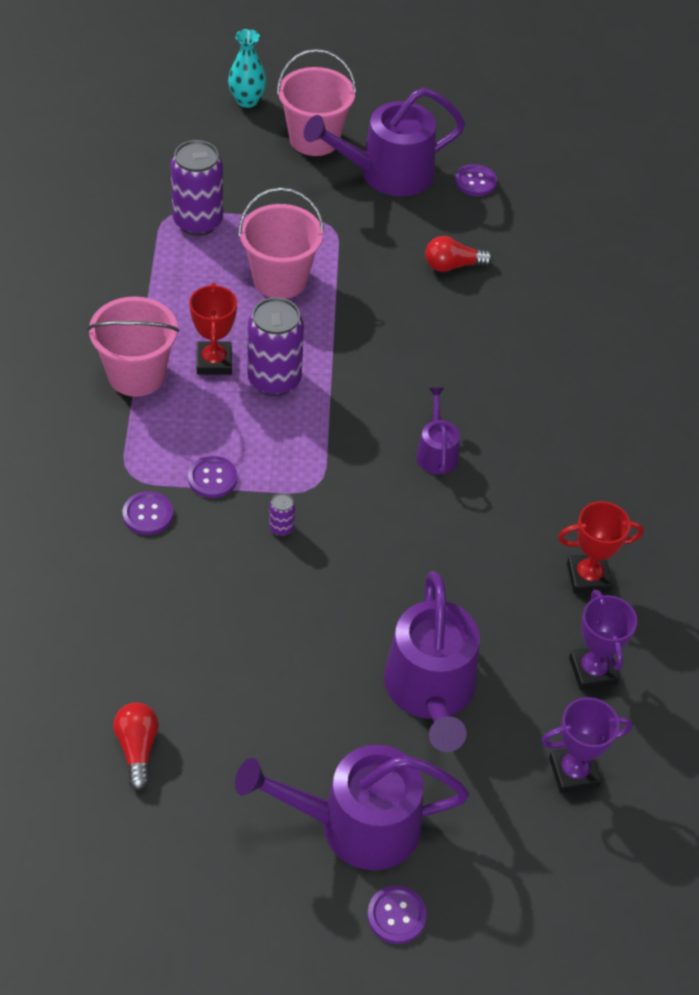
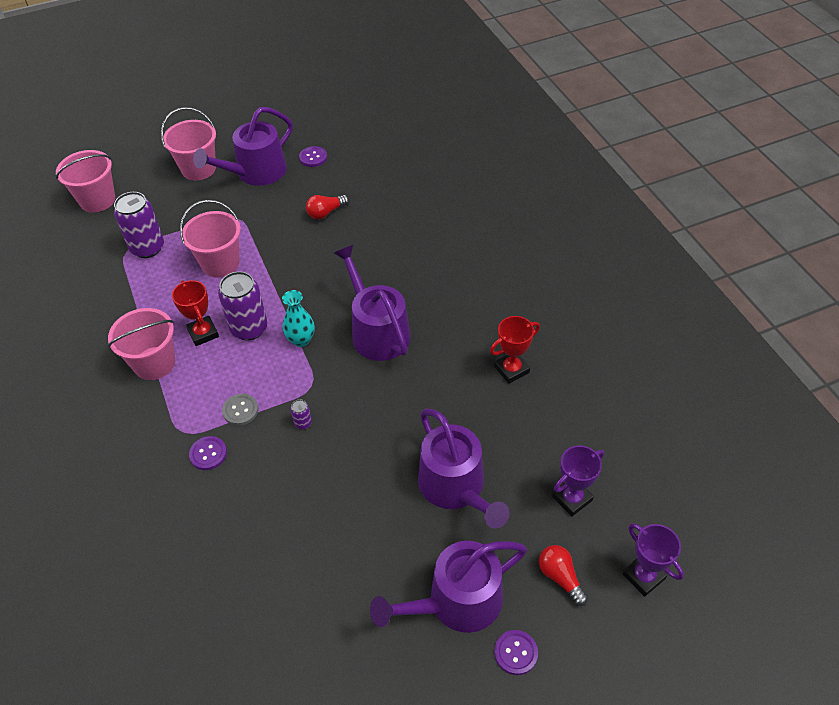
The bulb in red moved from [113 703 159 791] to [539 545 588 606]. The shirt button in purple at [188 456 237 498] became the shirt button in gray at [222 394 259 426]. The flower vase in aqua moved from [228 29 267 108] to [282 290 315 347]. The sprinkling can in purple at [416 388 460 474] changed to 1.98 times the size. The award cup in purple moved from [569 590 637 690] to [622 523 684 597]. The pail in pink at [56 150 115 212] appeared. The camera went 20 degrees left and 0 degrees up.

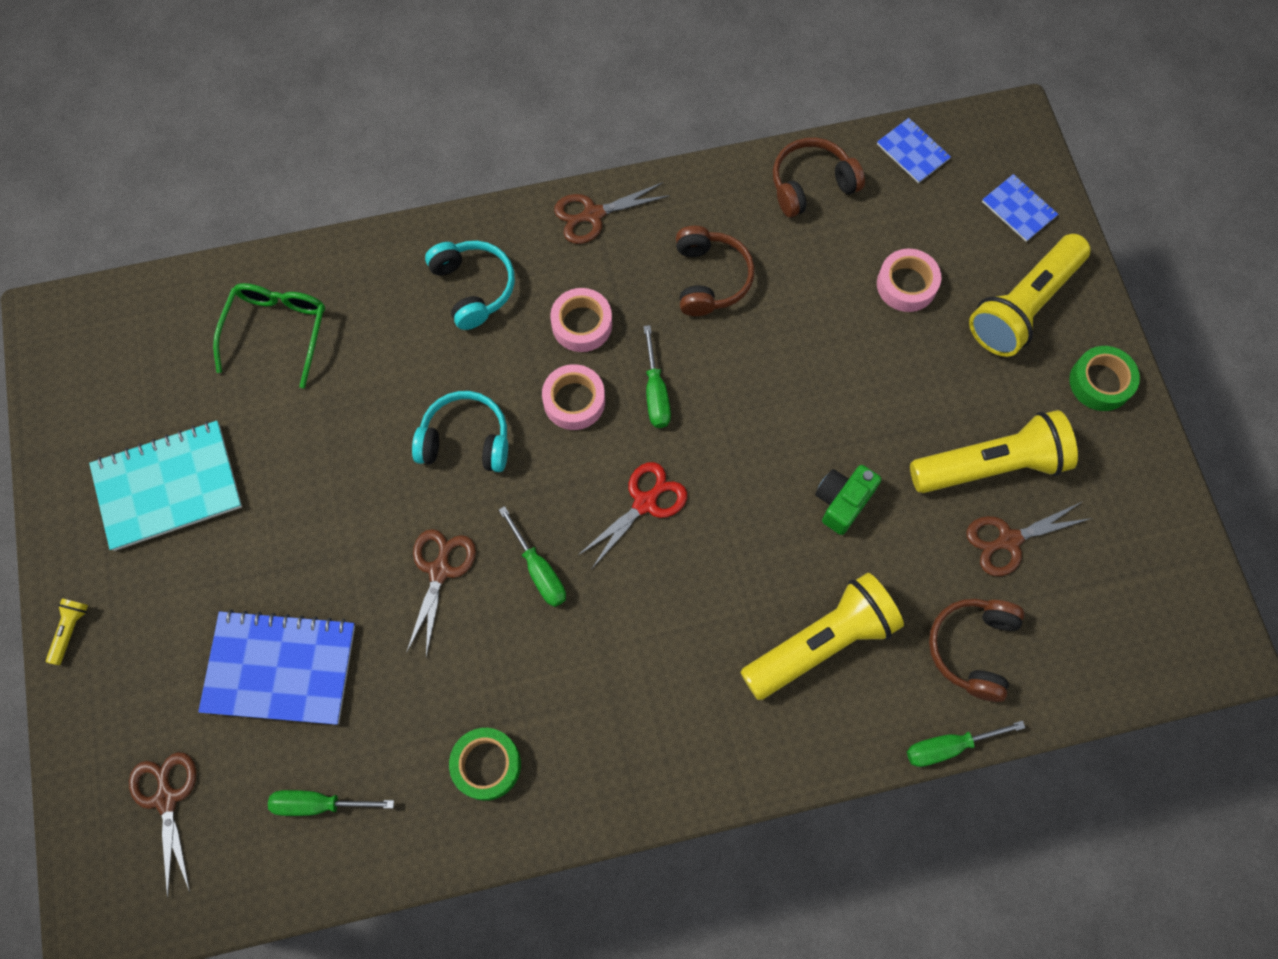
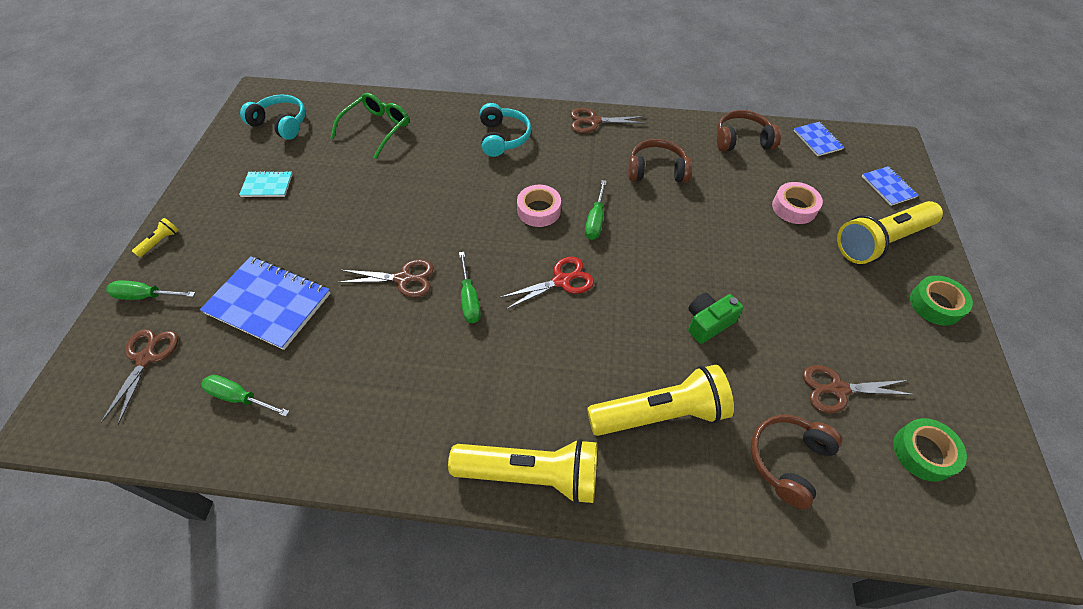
The notepad in aqua at [89 421 242 551] changed to 0.51 times the size. The shears in brown at [406 529 476 657] turned 60 degrees clockwise. The headset in aqua moved from [412 391 508 472] to [240 95 306 140]. The sticky tape in leaf-green moved from [449 728 521 801] to [893 418 967 482]. The sticky tape in pink at [550 288 612 352] disappeared. The headset in brown at [676 226 755 316] turned 105 degrees counterclockwise. The screwdriver in leaf-green moved from [907 721 1025 767] to [106 280 195 300]. The pocket torch in golden moved from [910 410 1078 493] to [448 439 597 504]. The camera went 20 degrees right and 15 degrees down.

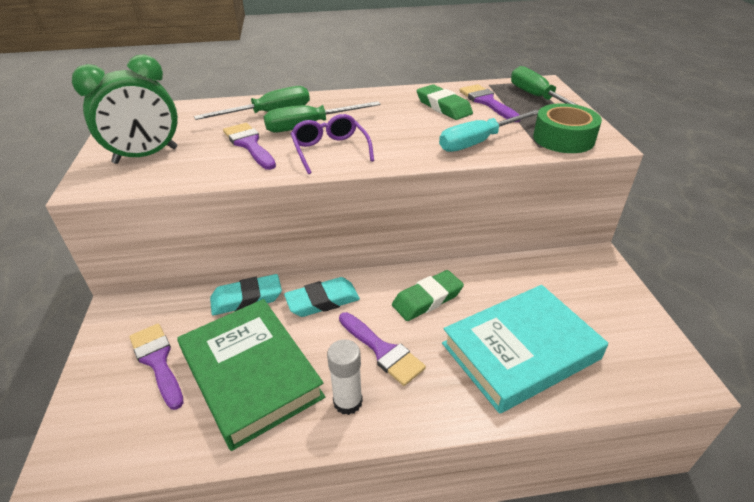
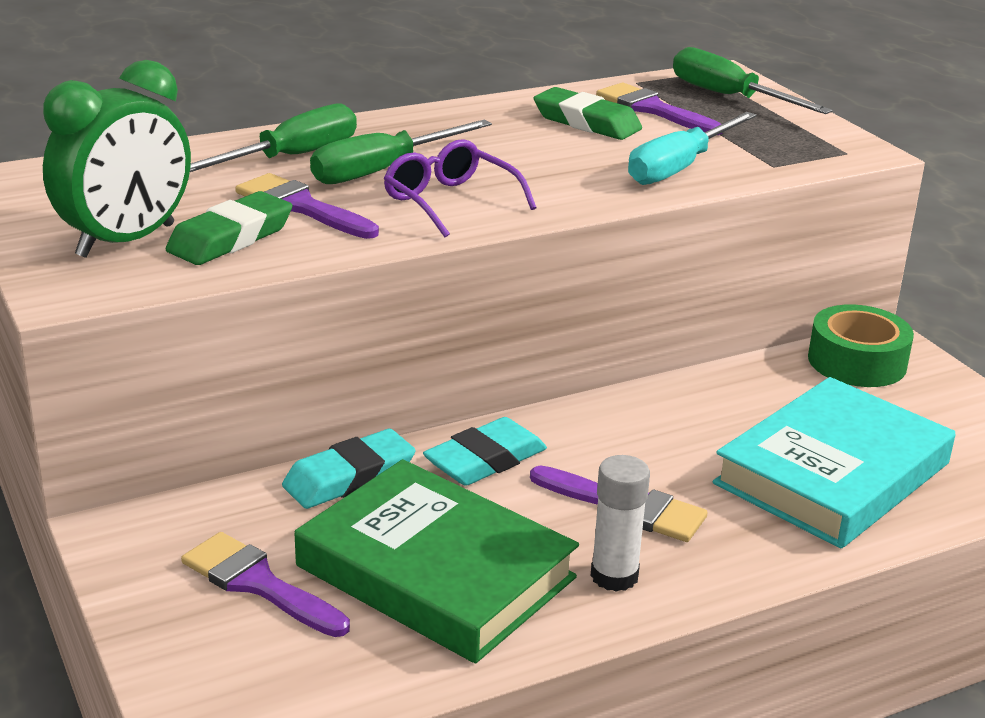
The gum eraser in leaf-green moved from [392 270 464 321] to [166 191 292 265]. The sticky tape in leaf-green moved from [533 103 602 153] to [808 304 914 387]. The camera went 20 degrees left and 10 degrees down.

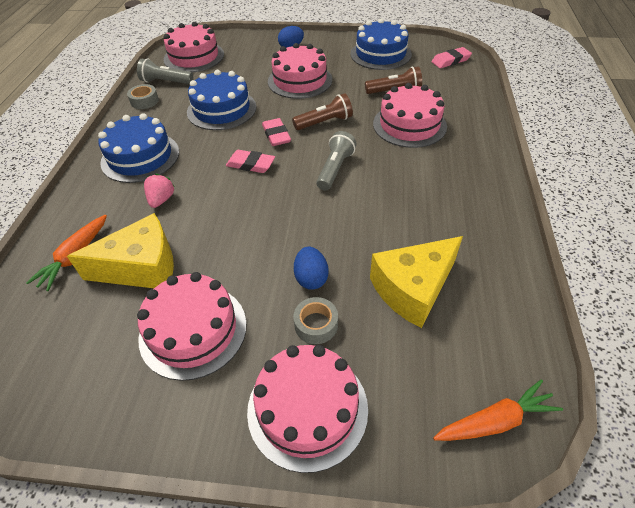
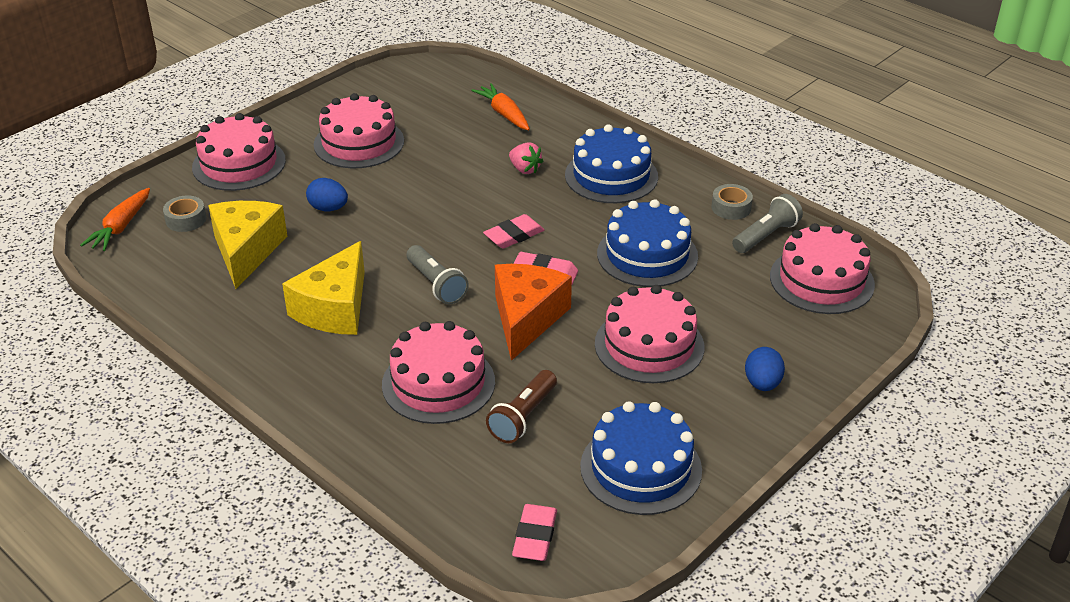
The cheese in golden moved from [67 213 174 288] to [282 241 365 335]. The pocket torch in brown at [292 93 353 130] was replaced by the cheese in bright orange at [495 264 572 361]. The sticky tape in gray moved from [293 297 338 344] to [163 195 206 232]. The camera went 125 degrees right and 10 degrees down.

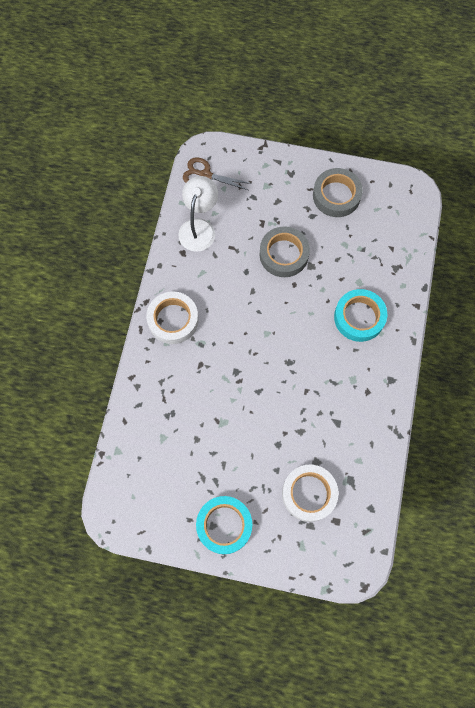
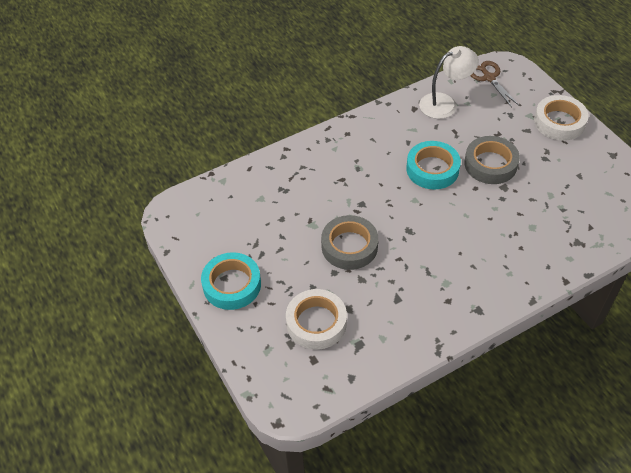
The sticky tape in snow-white moved from [146 291 199 344] to [534 95 589 141]. The sticky tape in gray moved from [313 168 363 217] to [321 215 378 270]. The sticky tape in aqua moved from [334 289 387 342] to [406 141 461 190]. The camera went 50 degrees right and 20 degrees down.

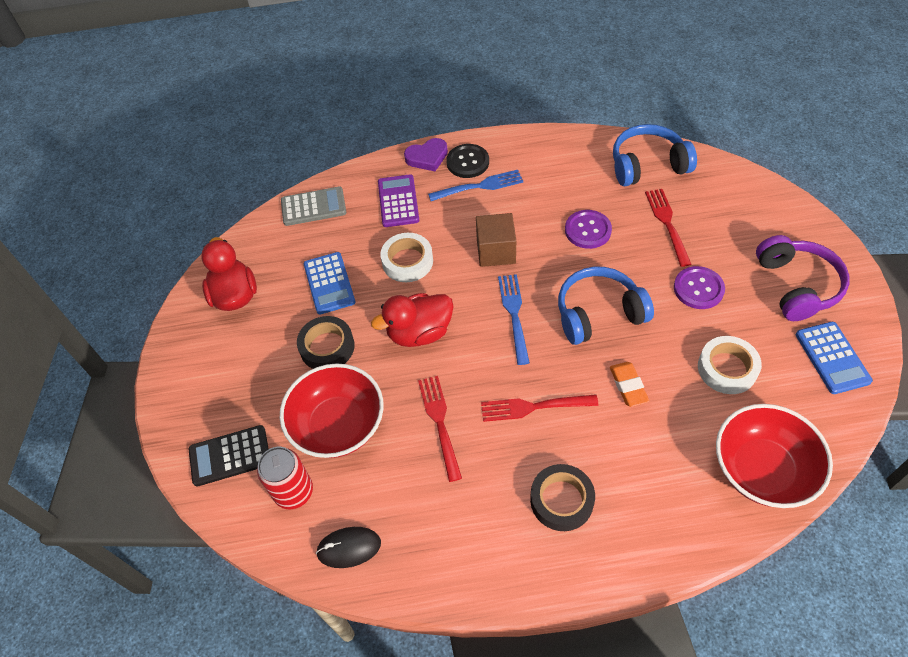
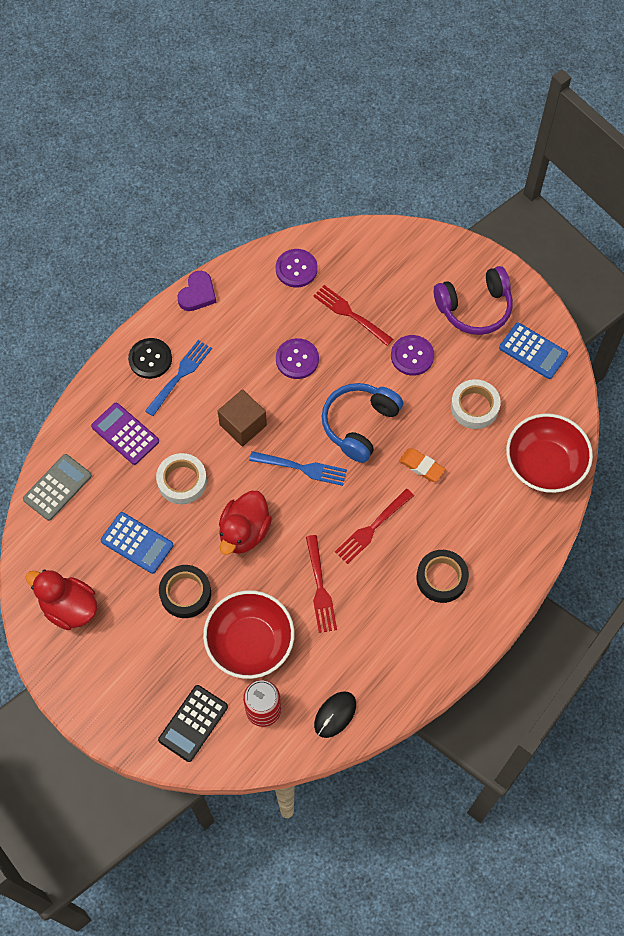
The heart shape in purple moved from [404 138 448 171] to [177 271 216 311]. The fork in red at [418 376 462 482] turned 135 degrees counterclockwise. The fork in blue at [498 274 530 365] turned 150 degrees clockwise. The headset in blue at [613 124 697 186] was replaced by the shirt button in purple at [276 249 318 287]. The headset in purple at [756 235 850 321] turned 120 degrees clockwise. The camera went 45 degrees left and 10 degrees up.

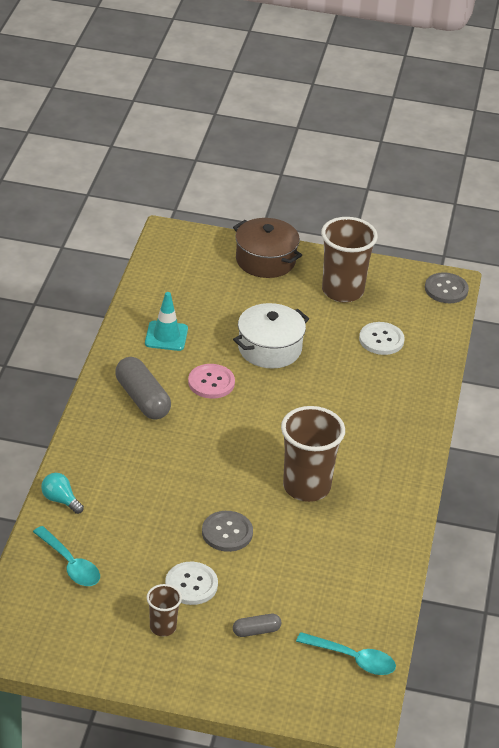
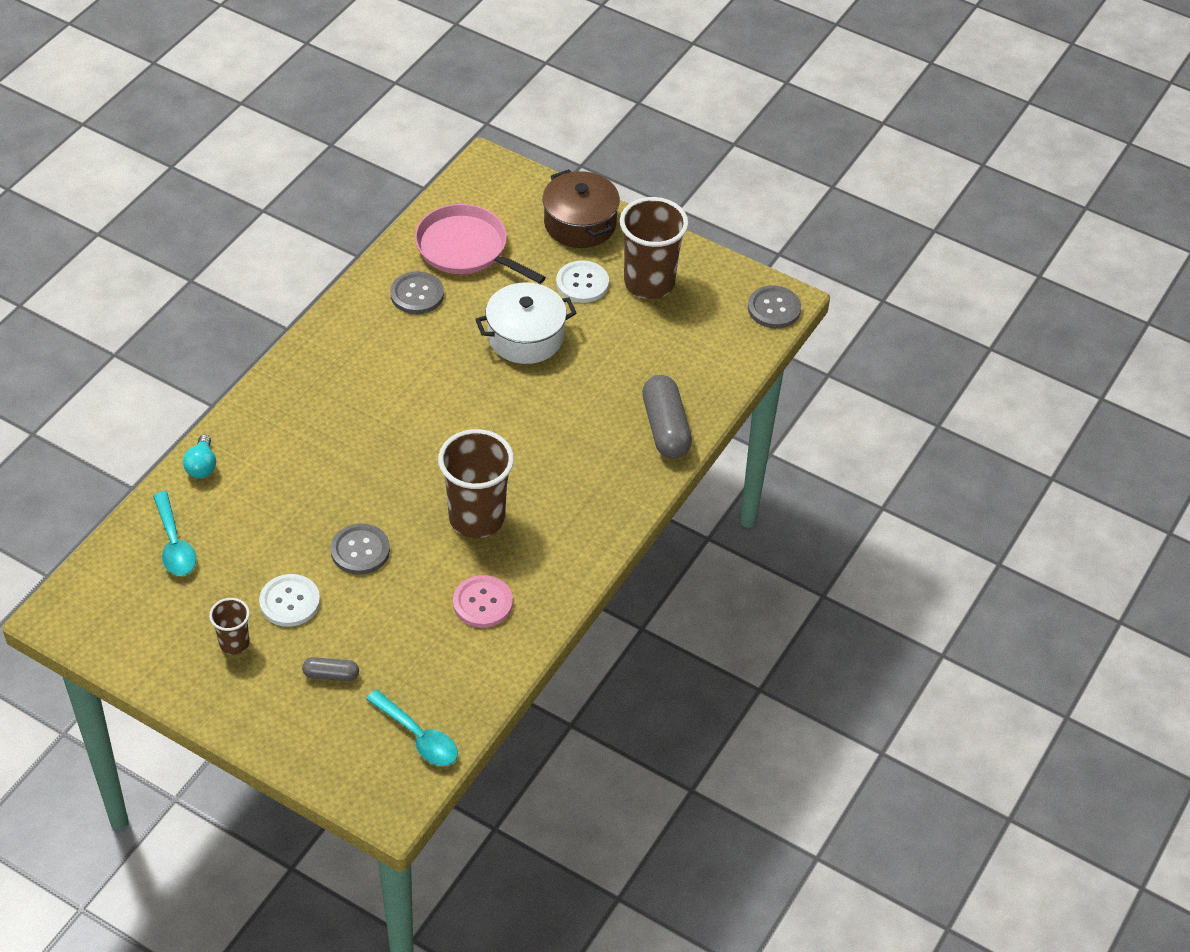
The bulb in aqua at [41 473 84 514] turned 150 degrees counterclockwise. The pill in gray moved from [115 357 171 420] to [642 375 692 459]. The traffic cone in aqua at [145 292 188 351] was replaced by the shirt button in gray at [390 271 444 314]. The shirt button in pink moved from [188 364 235 399] to [453 575 513 628]. The shirt button in snow-white moved from [359 322 405 355] to [556 260 609 303]. The frying pan in pink at [415 204 546 284] appeared. The camera went 20 degrees right and 10 degrees up.

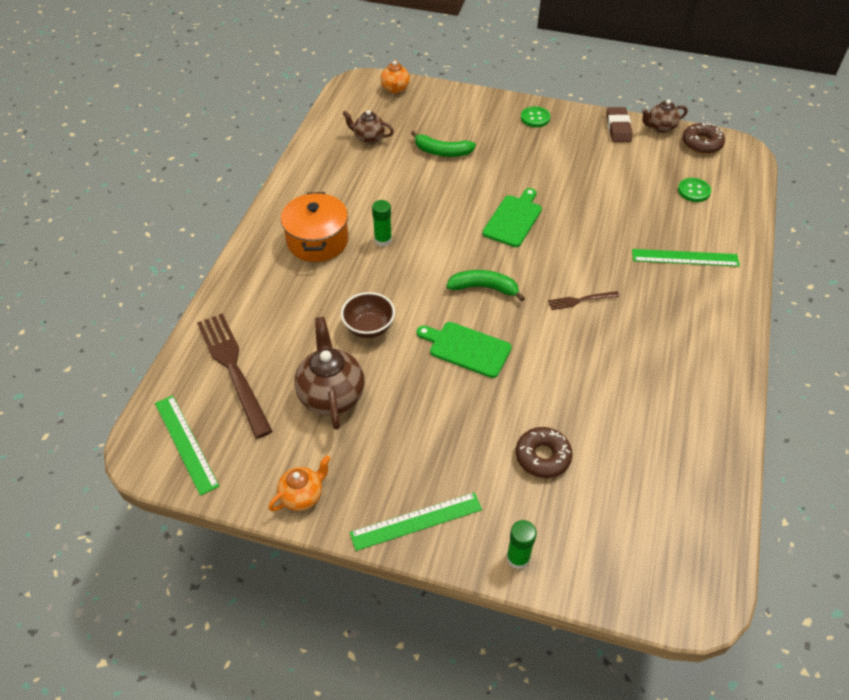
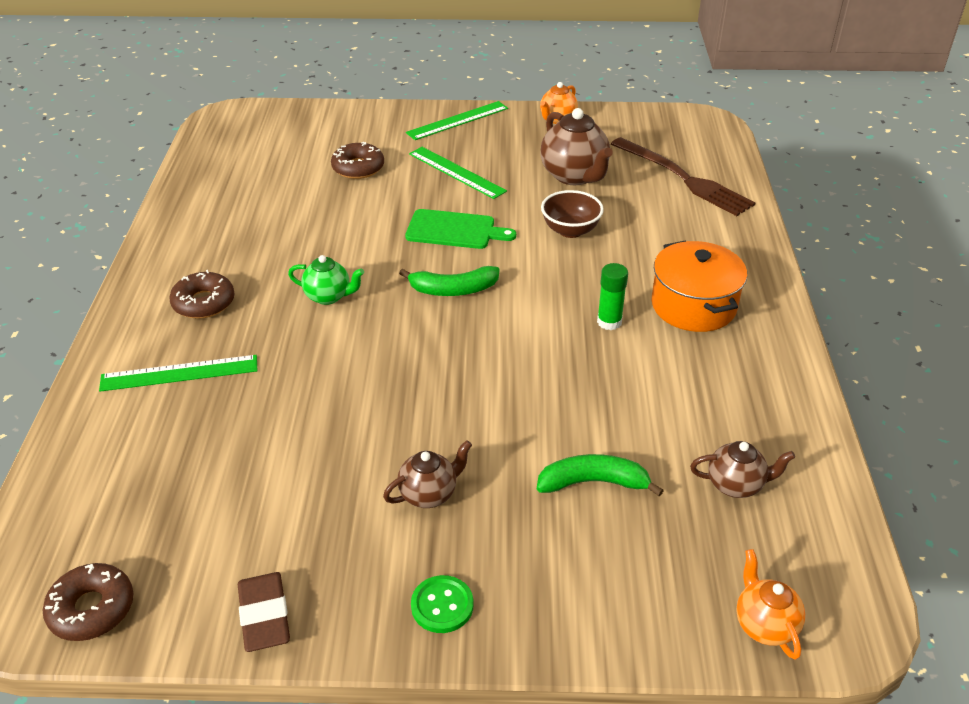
The ruler in leaf-green moved from [155 395 219 496] to [409 147 507 199]. The bread board in leaf-green at [482 188 542 247] disappeared. The glue in leaf-green at [506 520 537 569] disappeared. The fork in brown at [548 291 620 310] was replaced by the teapot in leaf-green at [288 255 364 305]. The teapot in brown moved from [642 100 688 133] to [383 440 472 508]. The shirt button in leaf-green at [678 178 711 202] disappeared. The donut in brown at [169 270 235 319] appeared. The camera went 165 degrees right and 10 degrees down.

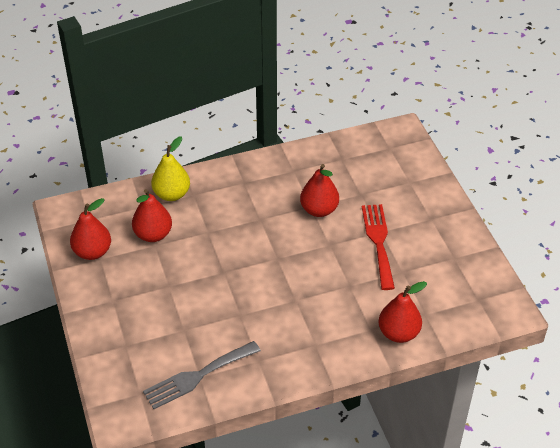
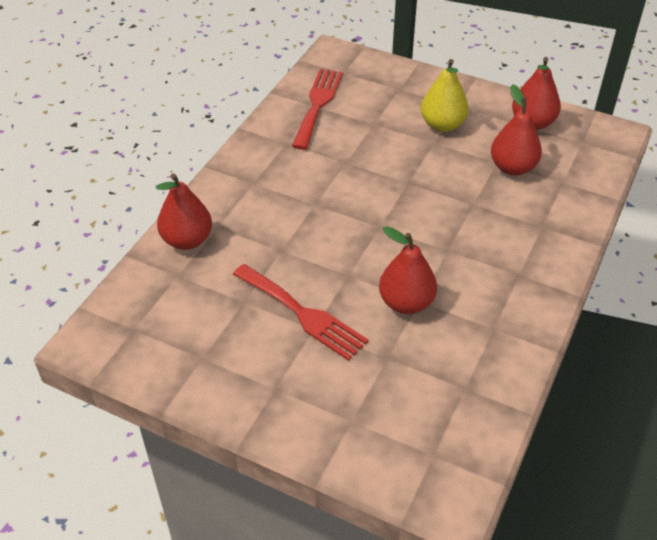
The fork in gray at [143 341 261 409] became the fork in red at [292 69 343 150]. The pear fruit in golden moved from [151 136 190 201] to [421 59 469 132]. The camera went 135 degrees right and 0 degrees up.

